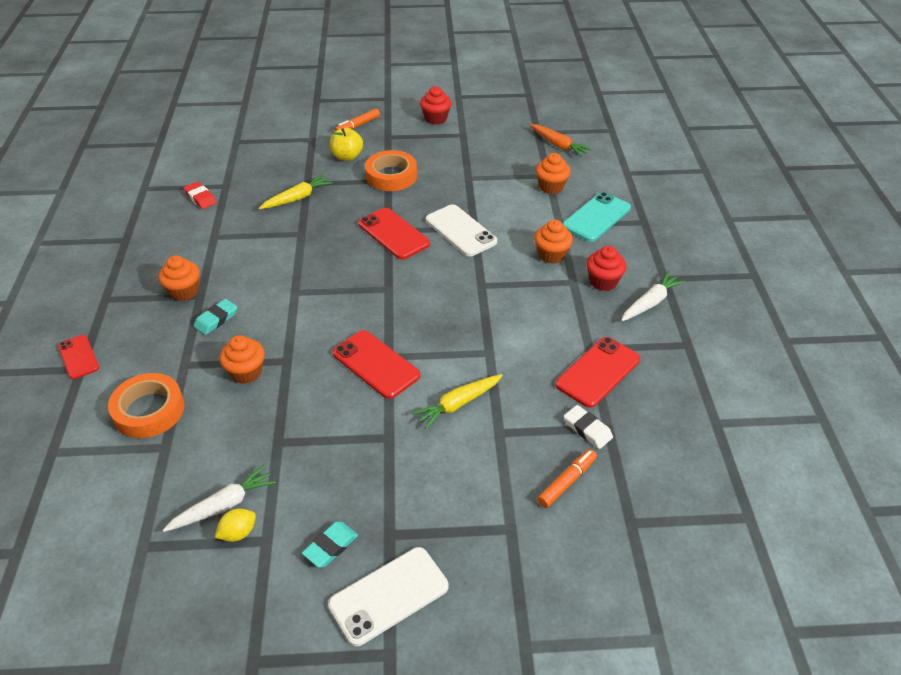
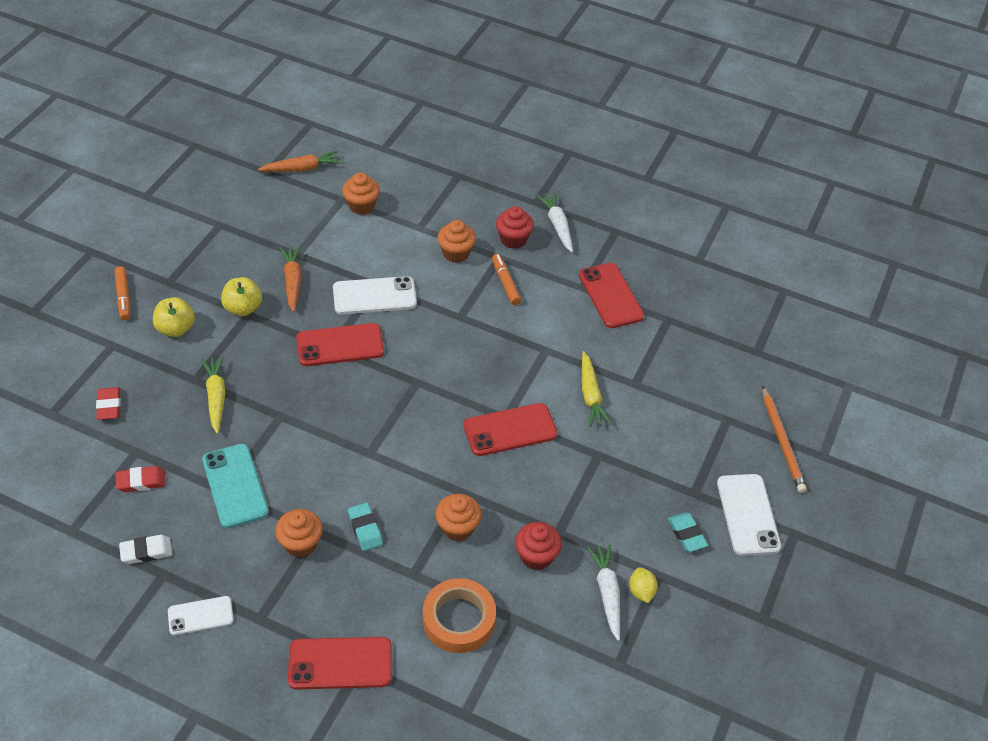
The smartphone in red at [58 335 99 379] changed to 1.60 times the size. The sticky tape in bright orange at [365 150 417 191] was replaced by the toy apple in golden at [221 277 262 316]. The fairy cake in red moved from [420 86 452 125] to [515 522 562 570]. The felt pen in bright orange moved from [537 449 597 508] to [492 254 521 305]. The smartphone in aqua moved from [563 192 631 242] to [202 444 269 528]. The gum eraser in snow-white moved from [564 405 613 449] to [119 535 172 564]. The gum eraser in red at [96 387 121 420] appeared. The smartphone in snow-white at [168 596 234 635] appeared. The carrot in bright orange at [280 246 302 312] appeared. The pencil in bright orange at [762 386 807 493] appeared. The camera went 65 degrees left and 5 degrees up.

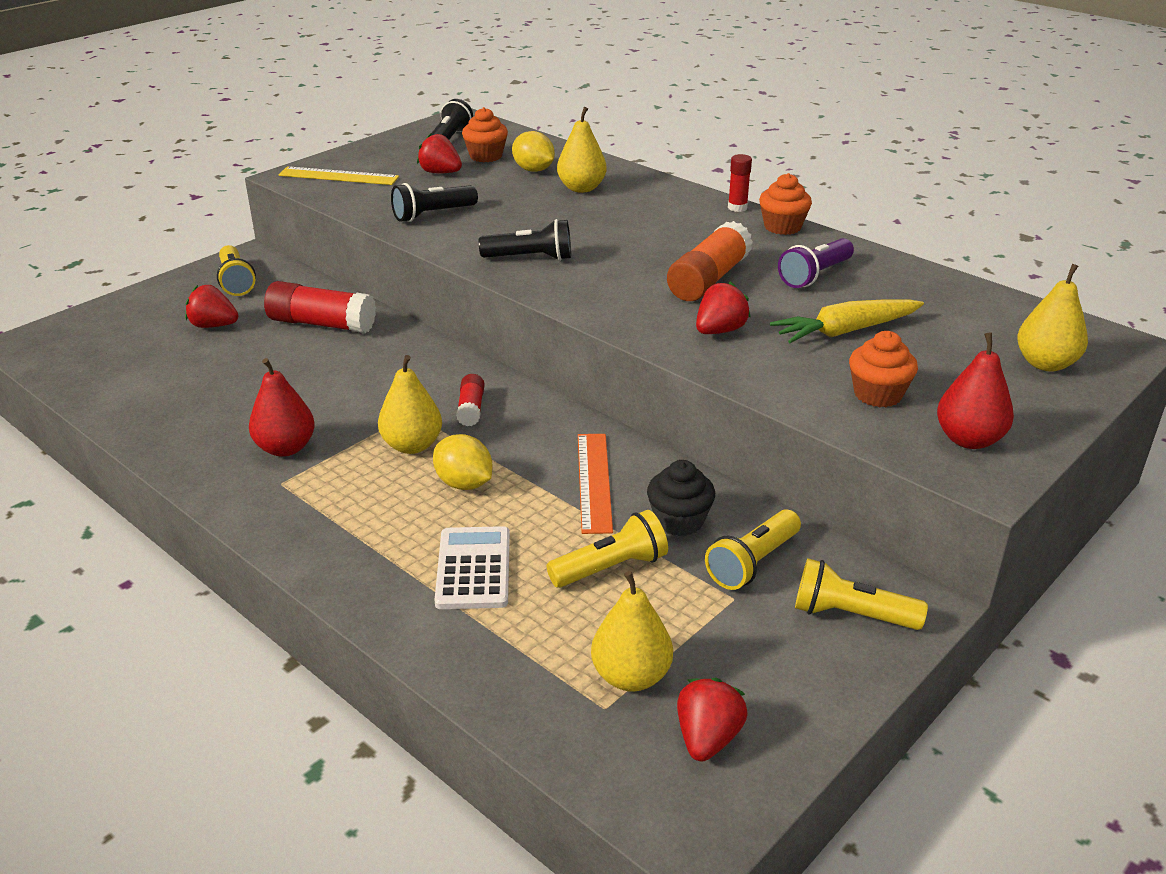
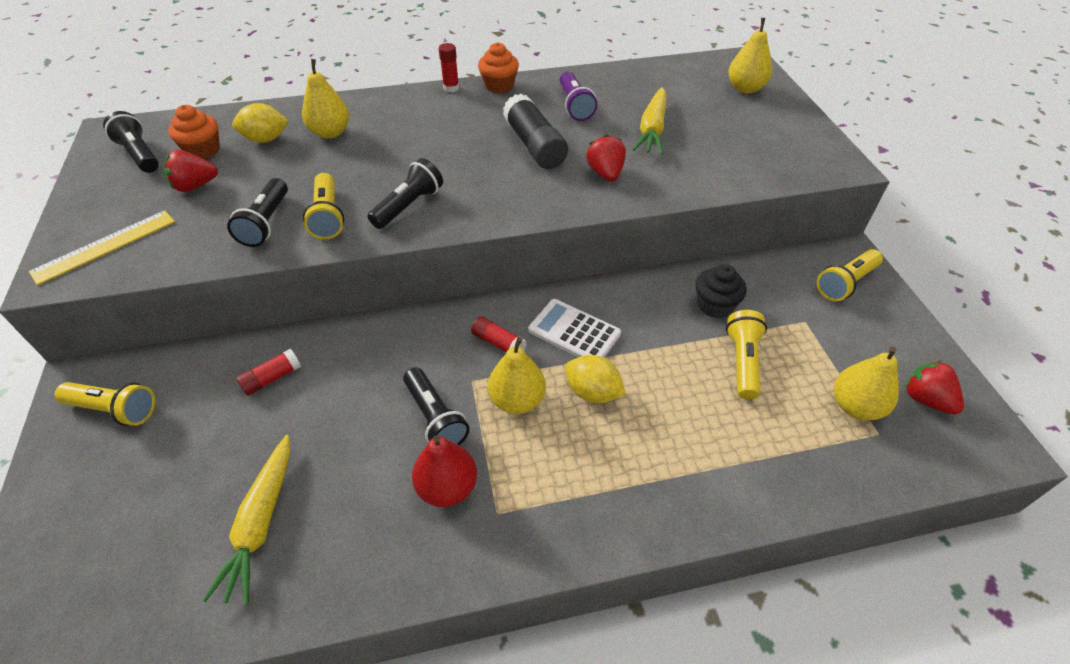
The strawberry in red at [185 285 238 328] disappeared. The glue in red at [264 281 376 333] changed to 0.54 times the size. The toy lemon in golden at [433 434 492 490] turned 45 degrees clockwise. The pocket calculator in snow-white moved from [434 526 510 609] to [528 299 621 358]. The ruler in bright orange at [578 434 613 534] disappeared. The glue in bright orange at [667 221 753 301] became the glue in ebony at [503 94 568 169]. The pocket torch in golden moved from [705 509 801 590] to [303 173 344 239]. The fairy cake in bright orange at [849 331 918 407] disappeared. The pear fruit in red at [937 332 1014 449] disappeared. The carrot in golden at [203 435 290 605] appeared. The pocket torch in ebony at [403 367 469 445] appeared. The camera went 55 degrees left and 15 degrees up.

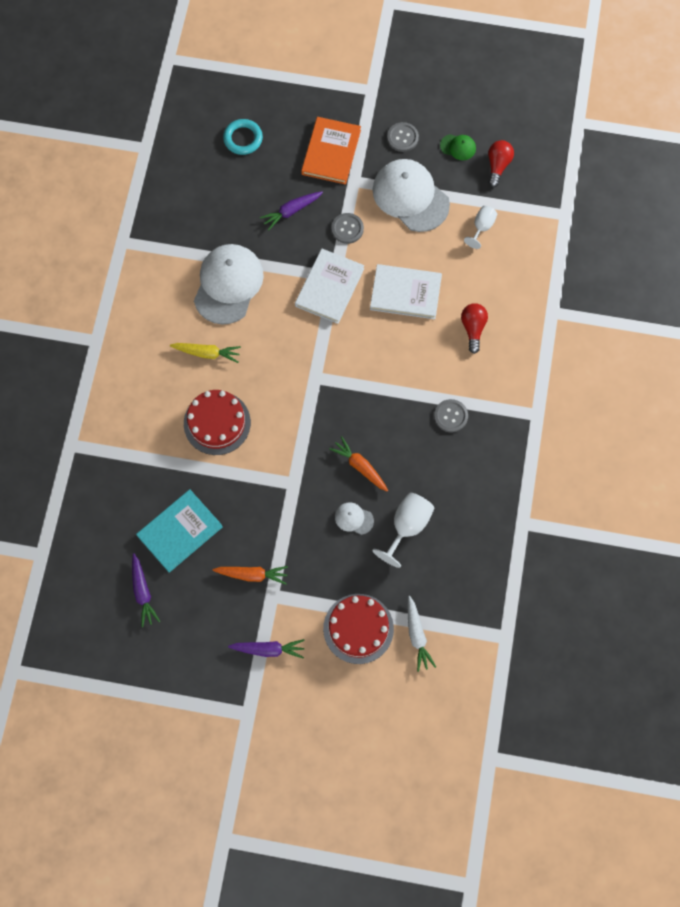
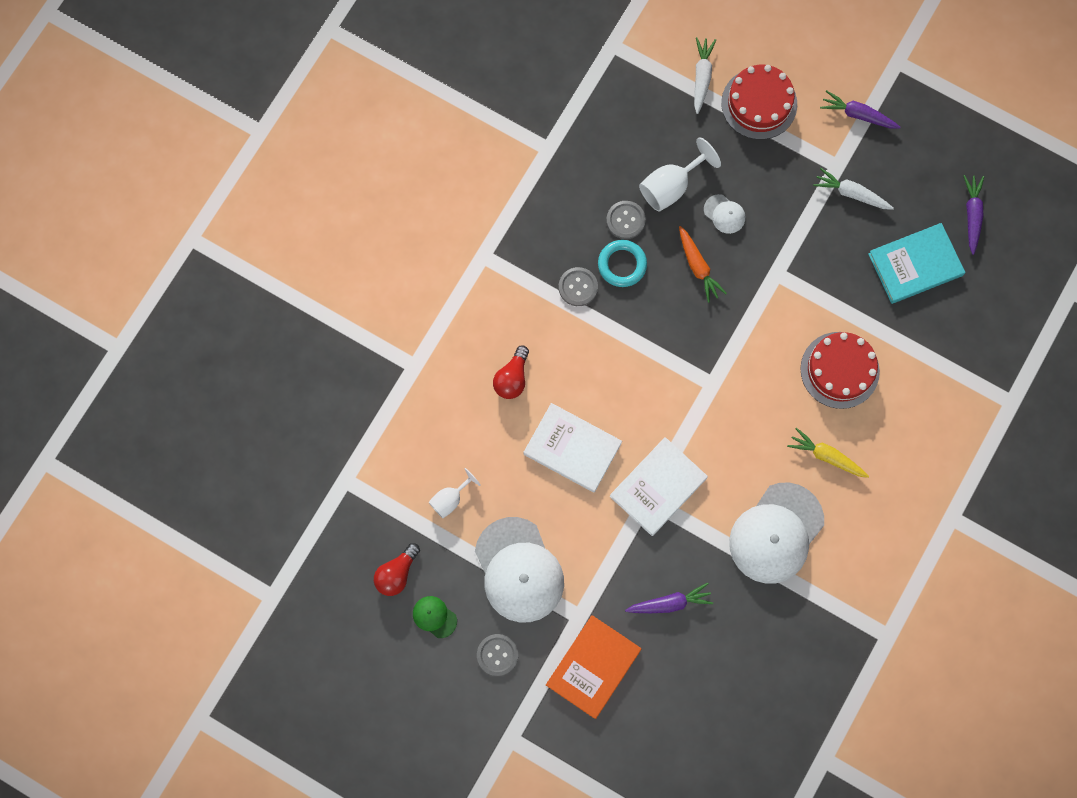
The carrot in bright orange at [213 566 288 585] became the carrot in snow-white at [813 168 894 210]. The torus in aqua moved from [223 119 263 155] to [598 240 647 287]. The shirt button in gray moved from [331 213 364 244] to [606 201 646 239]. The camera went 160 degrees left and 5 degrees up.

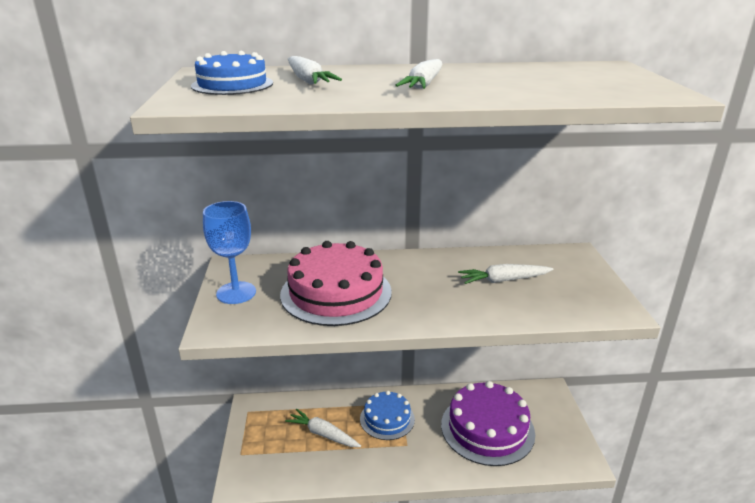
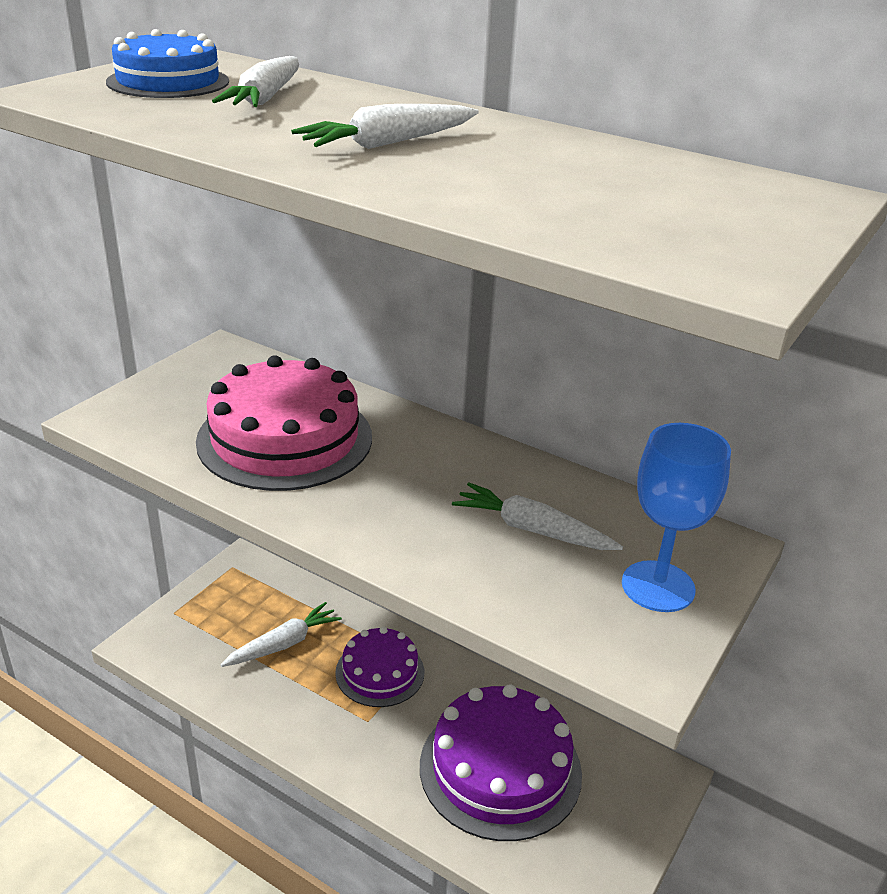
The wine glass in blue moved from [203 201 256 304] to [622 423 731 612]. The carrot in snow-white at [285 409 361 447] turned 75 degrees clockwise. The gateau in blue at [360 391 415 440] became the gateau in purple at [335 627 424 707]. The camera went 35 degrees right and 5 degrees up.

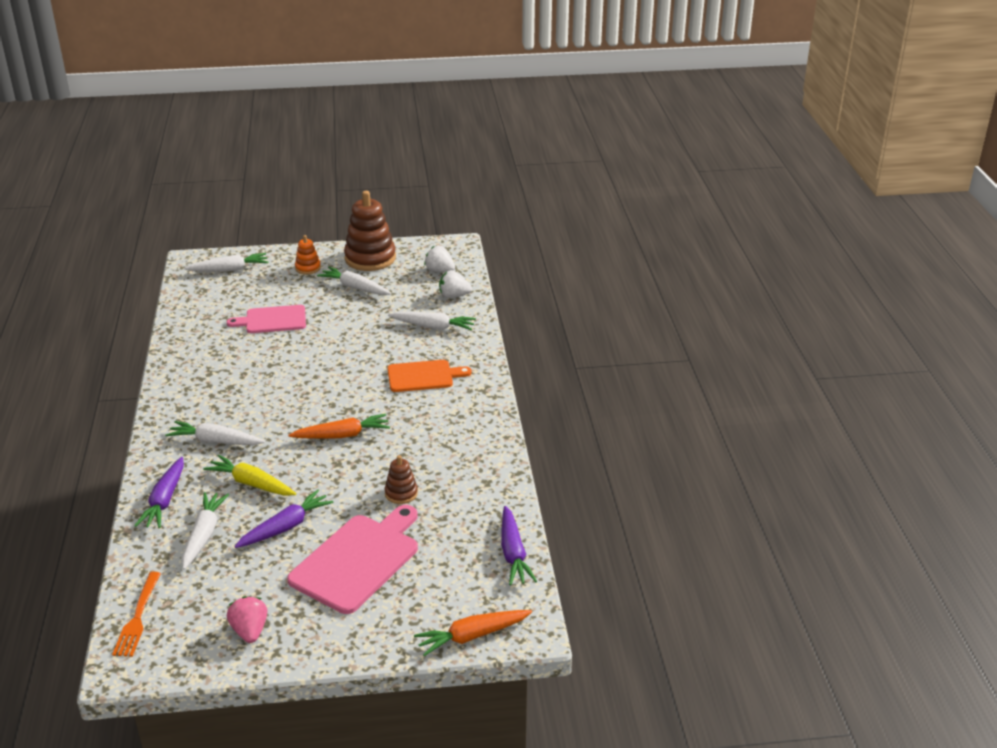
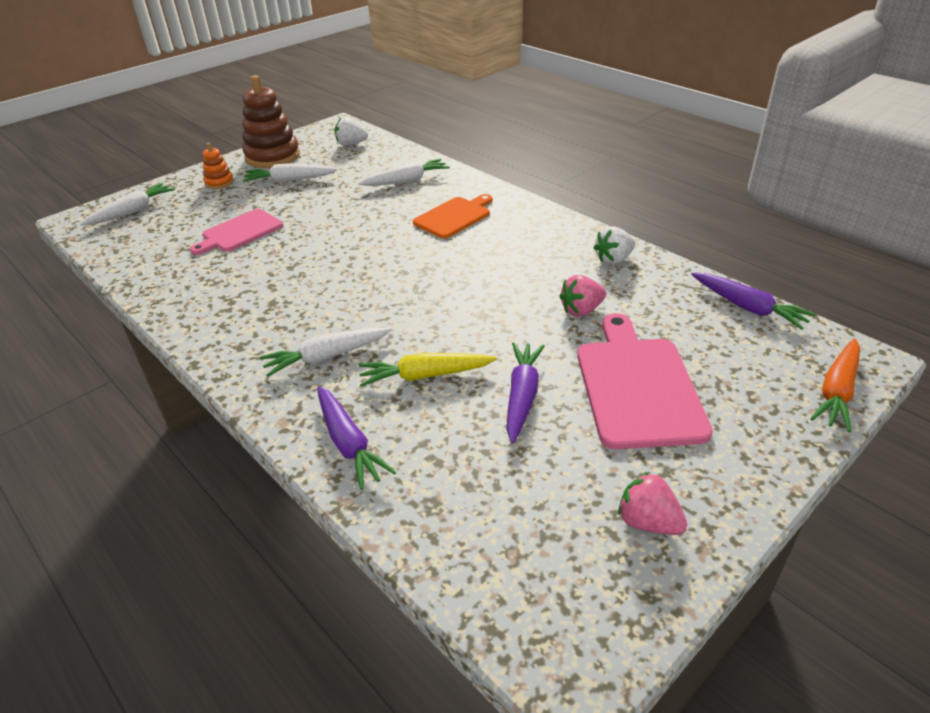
The fork in bright orange at [112 572 161 657] disappeared. The carrot in snow-white at [182 492 229 570] disappeared. The carrot in bright orange at [288 414 390 439] disappeared. The stacking rings in brown at [385 455 418 504] was replaced by the strawberry in pink at [559 275 606 317]. The strawberry in snow-white moved from [439 270 472 298] to [593 226 635 265]. The camera went 35 degrees left and 5 degrees up.

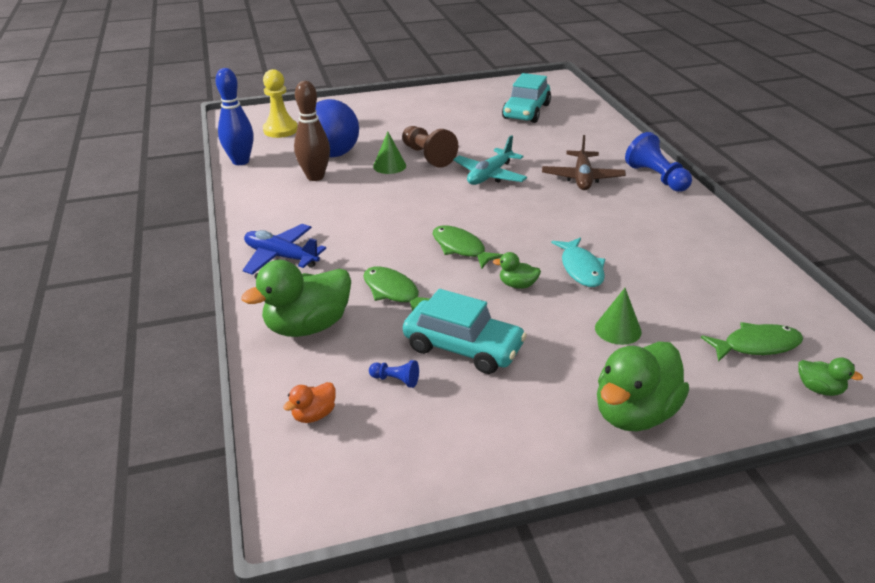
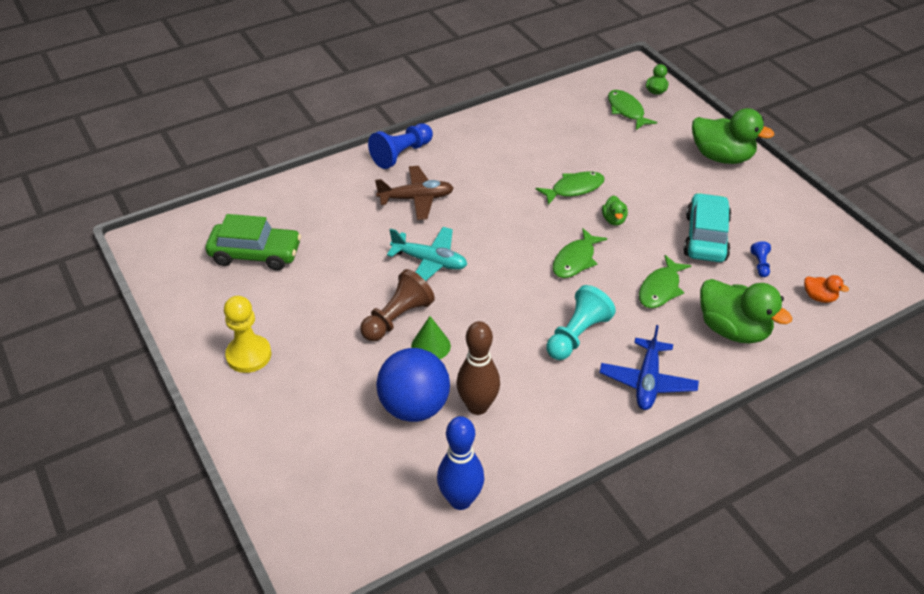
The chess pawn in golden moved from [263 69 298 138] to [224 296 271 373]. The automobile in aqua at [502 73 551 123] became the automobile in leaf-green at [206 214 301 271]. The fish in aqua at [551 237 605 287] became the fish in leaf-green at [536 171 605 205]. The solid cone in leaf-green at [595 288 642 345] disappeared. The chess pawn in aqua at [546 285 616 360] appeared. The camera went 105 degrees left and 10 degrees up.

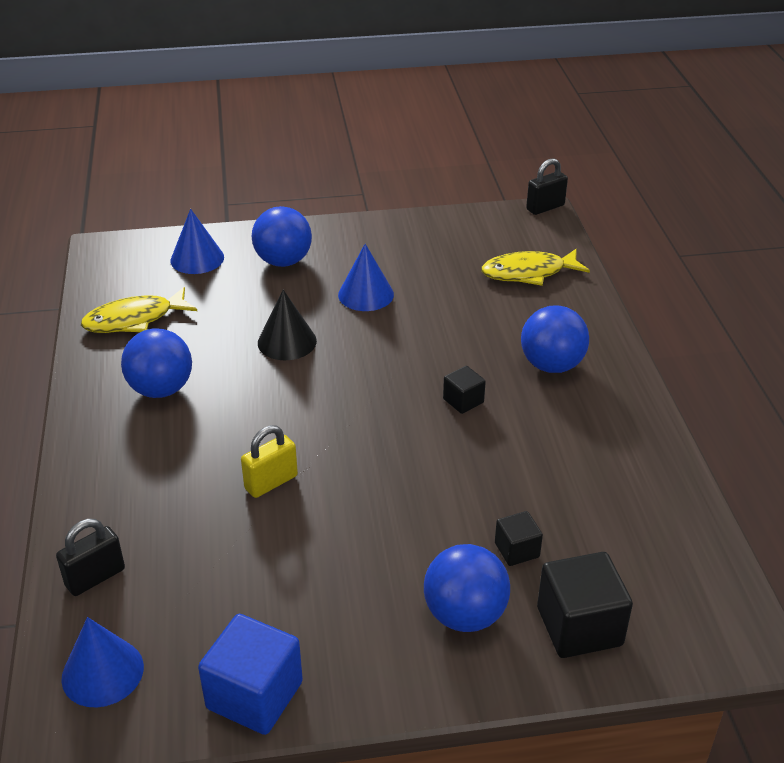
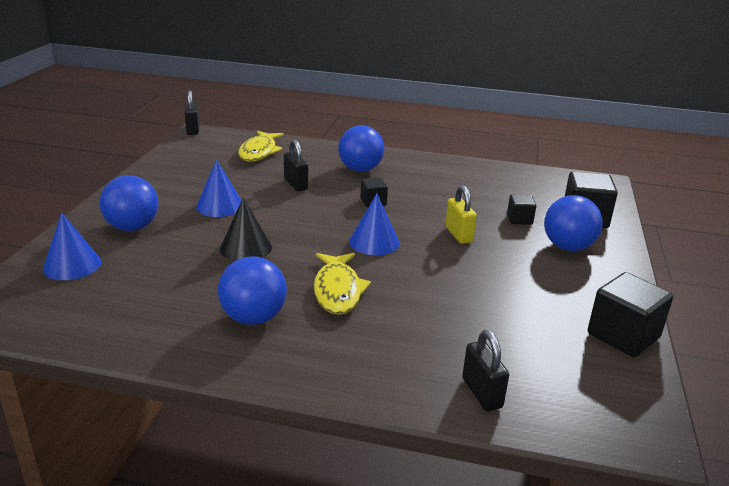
The solid cone in blue moved from [61 617 144 707] to [349 193 399 255]. The fish in golden moved from [81 287 197 333] to [313 253 371 315]. The solid cube in blue at [198 614 303 735] became the solid cube in ebony at [588 272 673 357]. The padlock in golden moved from [241 425 298 498] to [445 186 477 244]. The padlock in ebony at [284 139 308 191] appeared. The camera went 70 degrees left and 10 degrees down.

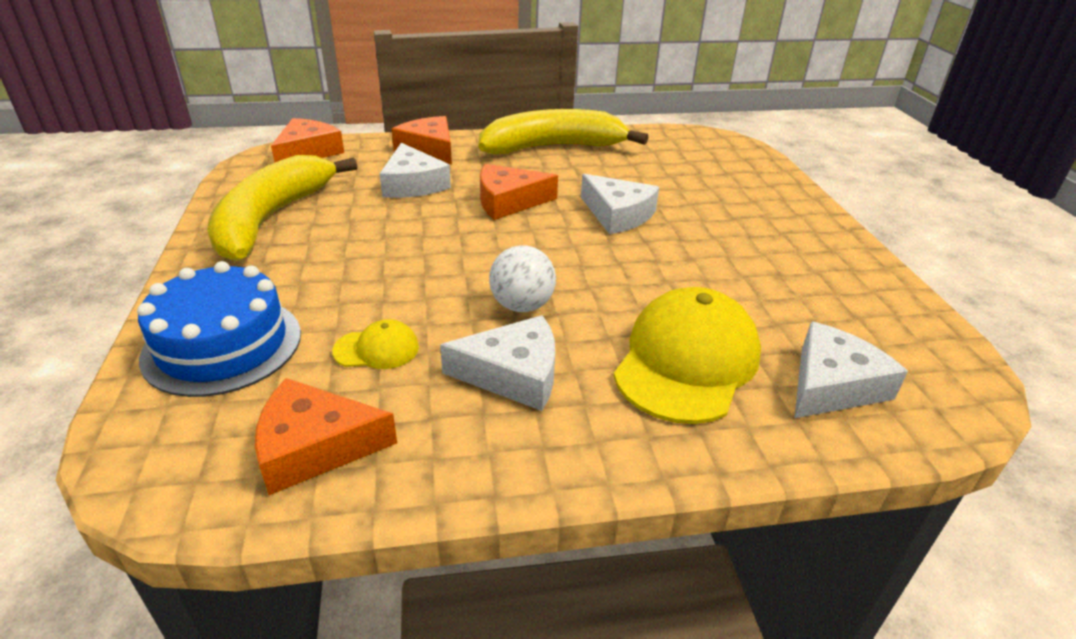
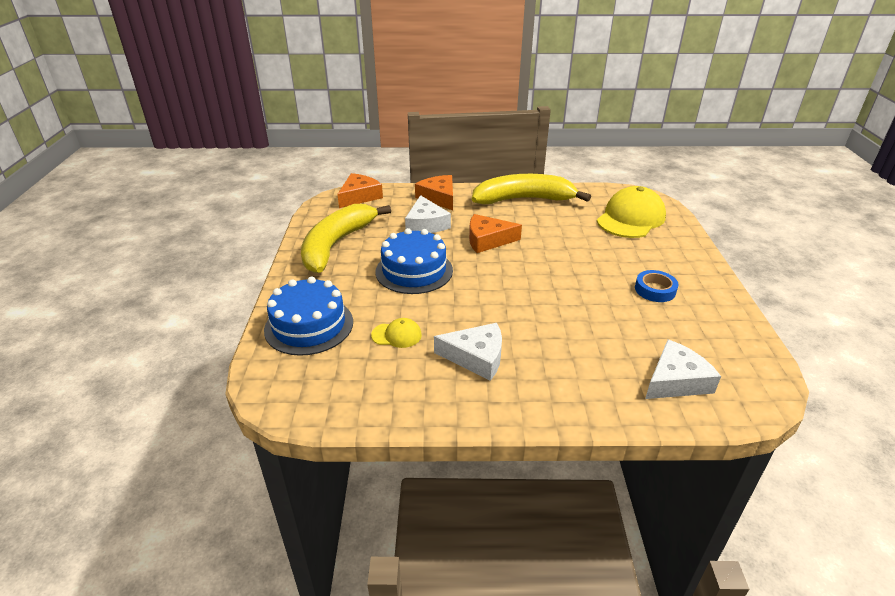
The cheese in bright orange at [255 378 397 495] disappeared. The play ball in snow-white at [489 245 556 312] disappeared. The cheese in snow-white at [581 174 659 234] disappeared. The peaked cap in golden moved from [614 287 761 424] to [597 186 666 238]. The gateau in blue at [375 228 453 294] appeared. The sticky tape in blue at [635 270 678 302] appeared. The camera went 10 degrees right and 0 degrees up.

